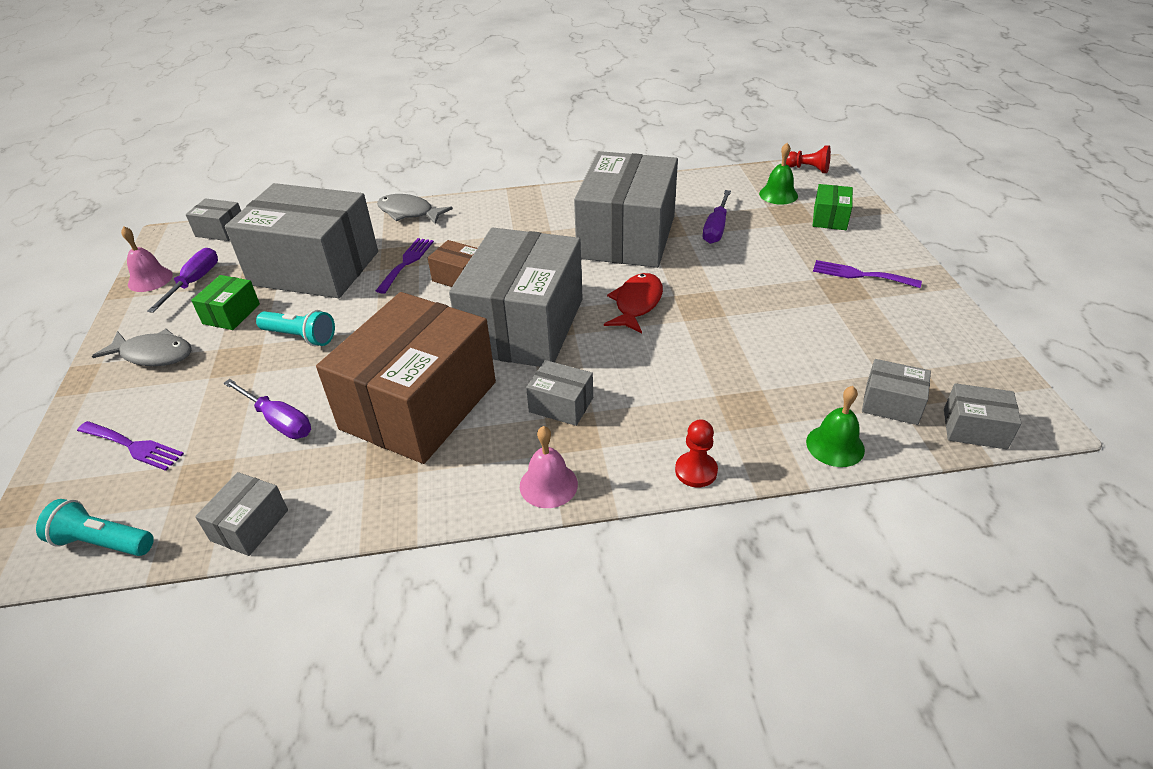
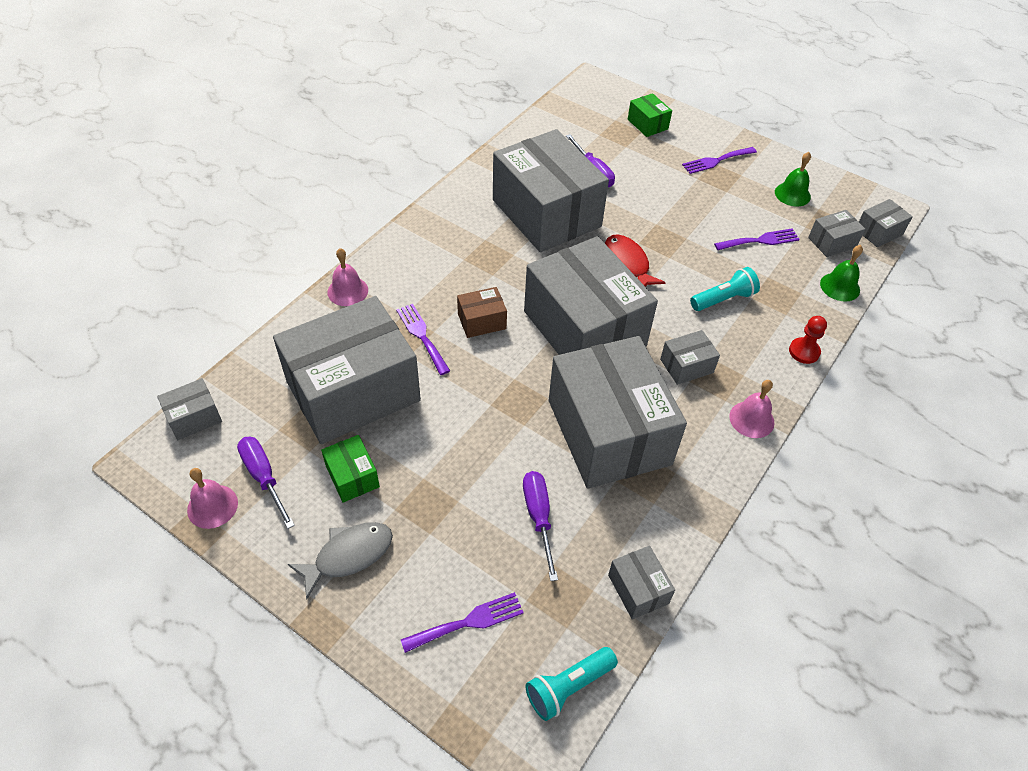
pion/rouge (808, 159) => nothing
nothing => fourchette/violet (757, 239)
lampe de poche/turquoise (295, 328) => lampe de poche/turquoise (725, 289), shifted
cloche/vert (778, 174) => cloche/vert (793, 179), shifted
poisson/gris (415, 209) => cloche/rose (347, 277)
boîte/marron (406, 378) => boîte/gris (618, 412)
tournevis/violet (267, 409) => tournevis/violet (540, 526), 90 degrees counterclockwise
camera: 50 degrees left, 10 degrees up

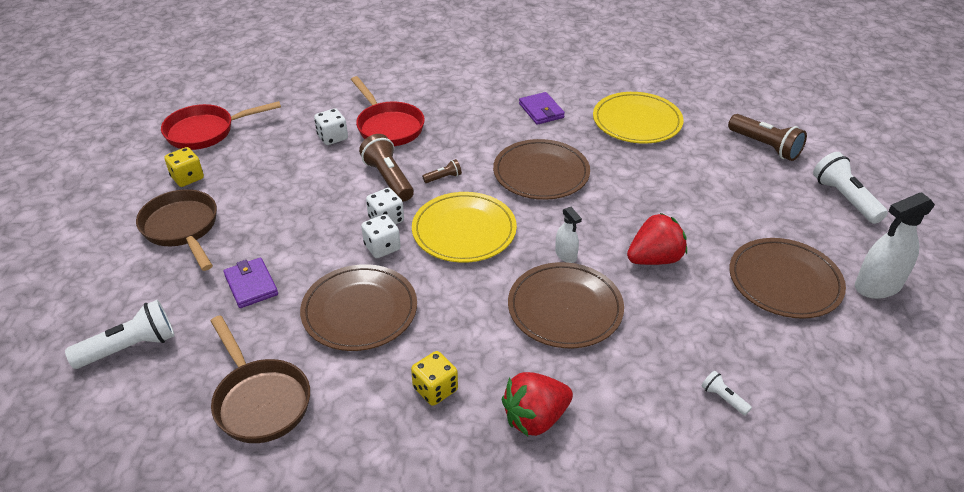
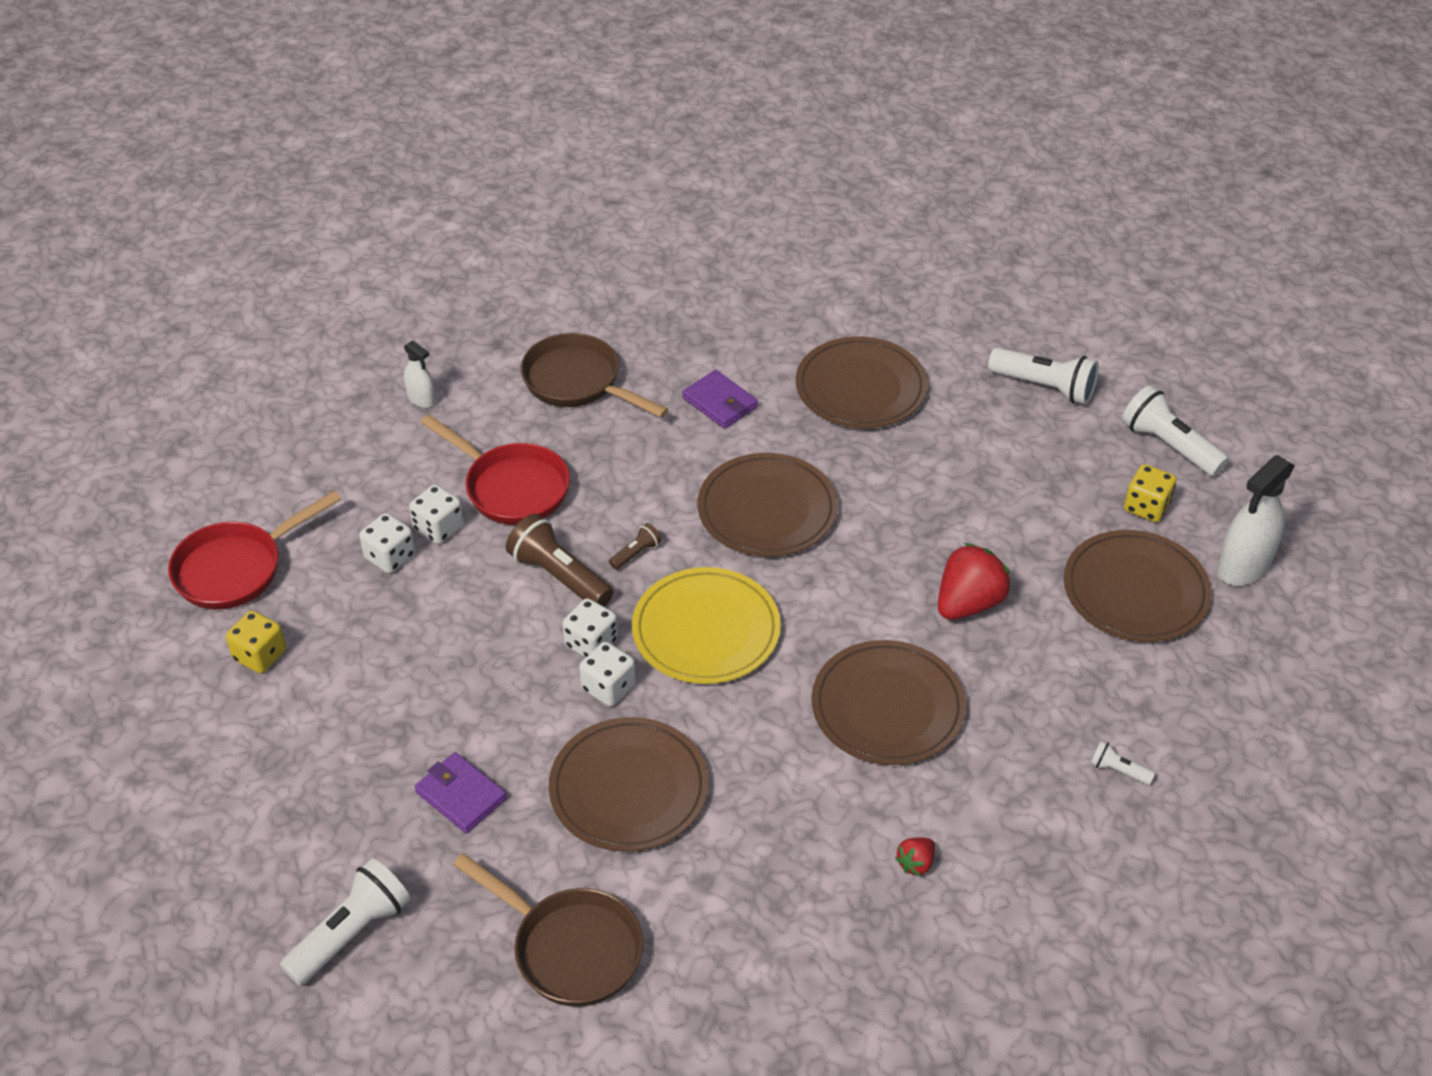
nothing => dé/blanc (387, 543)
poêle/marron (176, 230) => poêle/marron (594, 375), shifted
dé/jaune (434, 378) => dé/jaune (1150, 493), shifted
vaporisateur/blanc (568, 235) => vaporisateur/blanc (420, 374), shifted
assiette/jaune (638, 118) => assiette/marron (862, 382)
lampe de poche/marron (767, 137) => lampe de poche/blanc (1043, 376)
fraise/rouge (537, 404) => fraise/rouge (915, 856), x0.49
camera: 20 degrees left, 5 degrees up

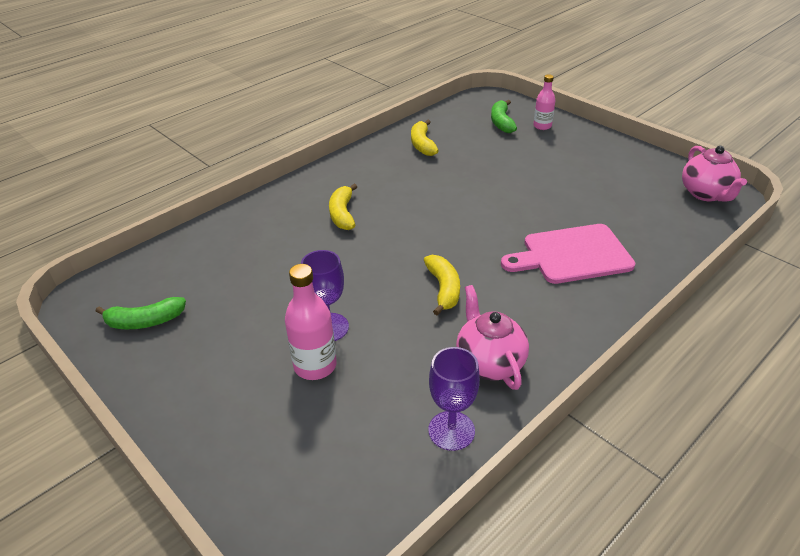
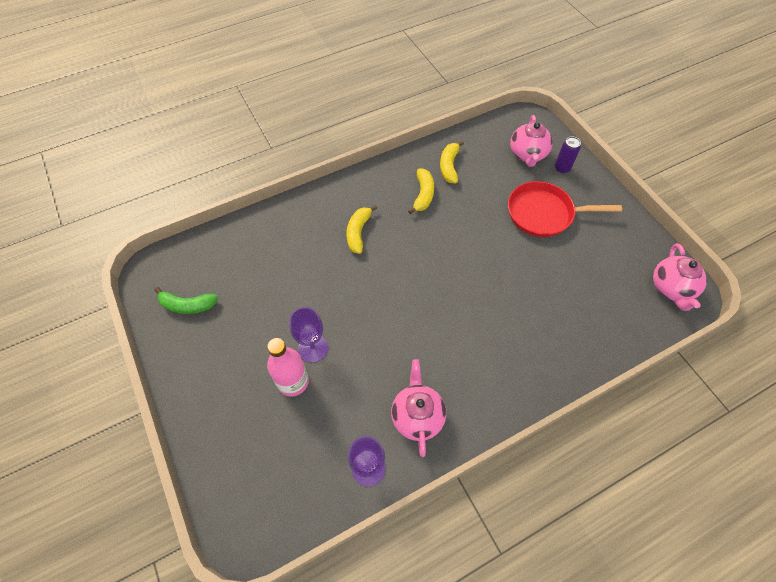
planche à découper/rose (568, 254) => nothing
nothing => poêle/rouge (565, 209)
banane/jaune (442, 285) => banane/jaune (421, 191), shifted
banane/vert (504, 116) => théière/rose (531, 141)
bouteille/rose (544, 102) => canette/violet (568, 155)
camera: 15 degrees right, 20 degrees up

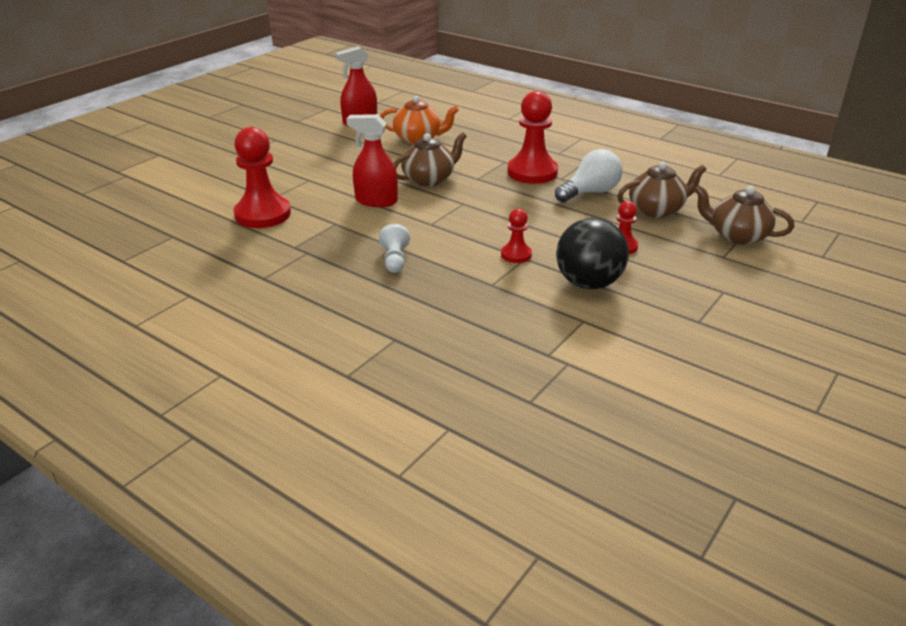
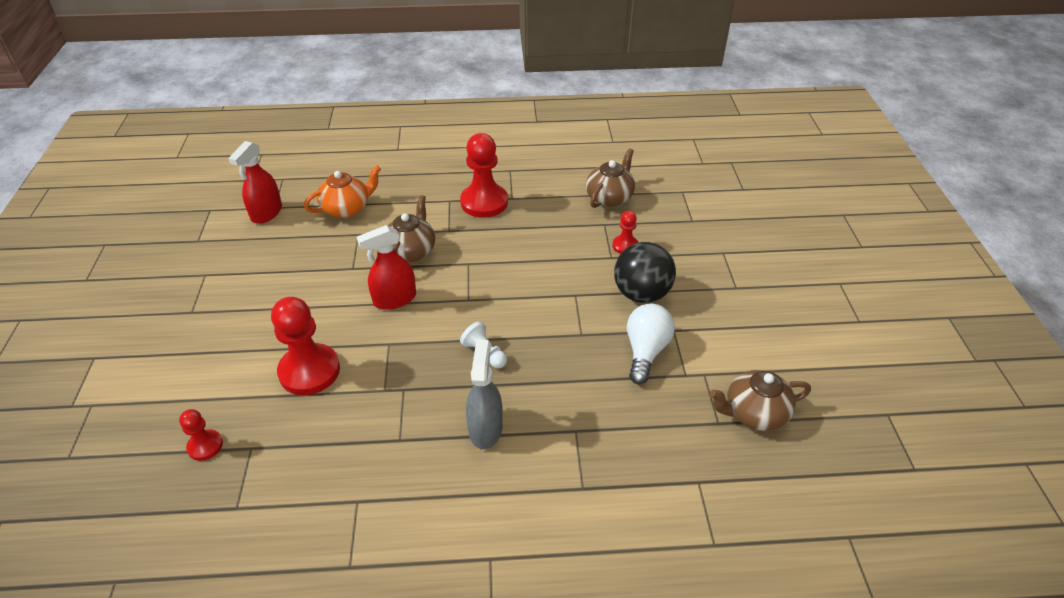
nothing => vaporisateur/gris (484, 394)
pion/rouge (516, 236) => pion/rouge (201, 435), shifted
ampoule/blanc (589, 175) => ampoule/blanc (651, 344), shifted
théière/marron (744, 215) => théière/marron (760, 400), shifted
camera: 40 degrees left, 10 degrees up

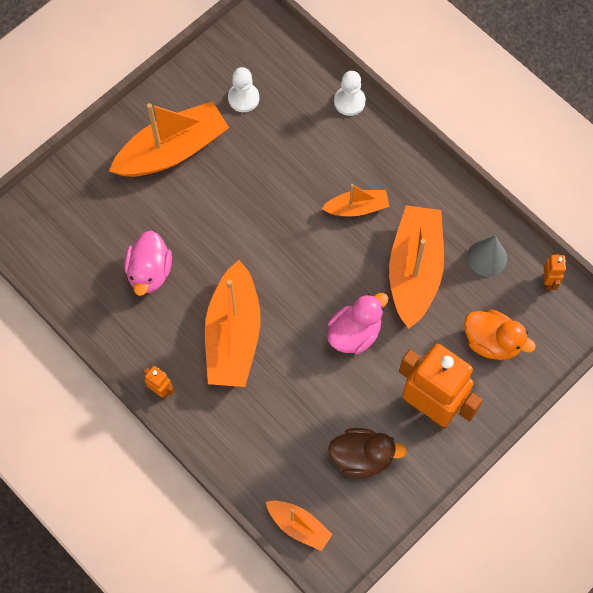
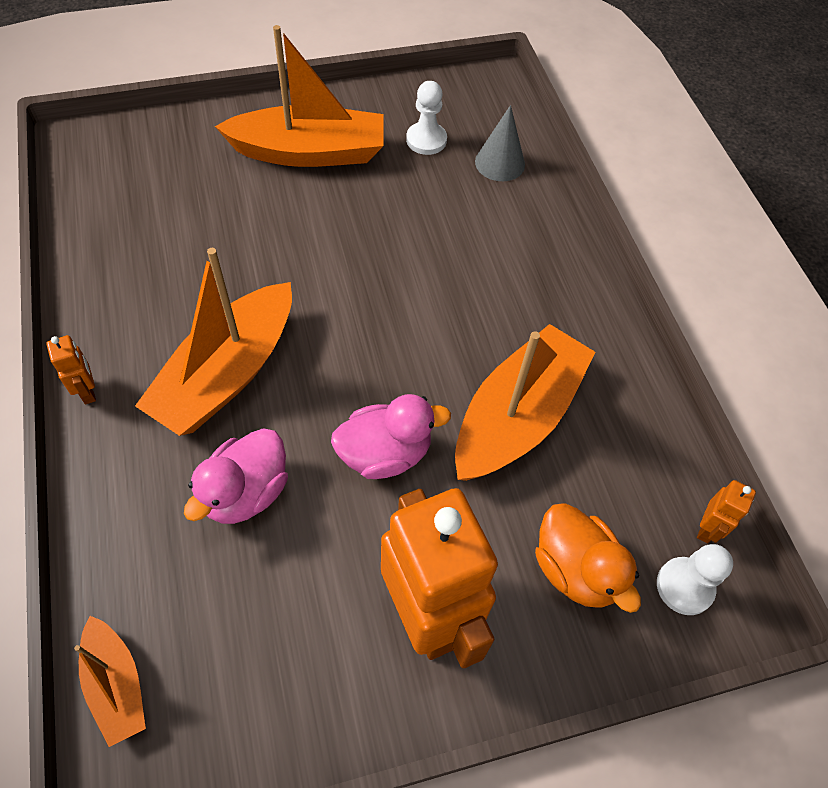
bateau/orange (355, 200) => nothing
canard/marron (367, 453) => nothing
canard/rose (148, 263) => canard/rose (236, 476), shifted
pion/blanc (350, 93) => pion/blanc (695, 579), shifted
cône/gris (487, 256) => cône/gris (500, 143), shifted
camera: 25 degrees right, 10 degrees down

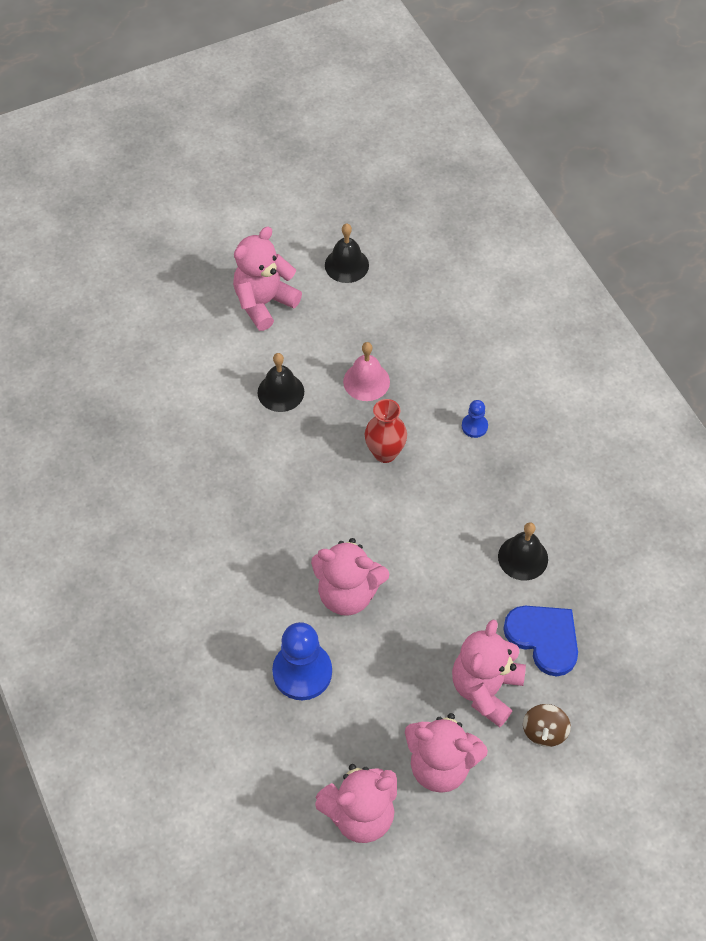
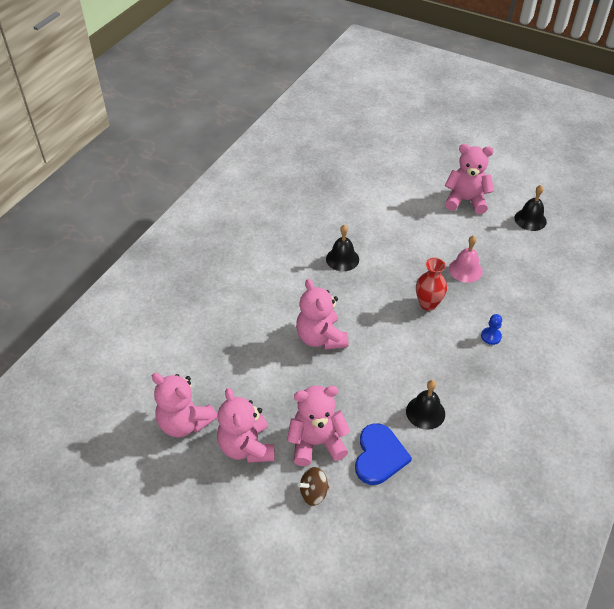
pion/bleu (302, 661) => nothing
cloche/noir (281, 382) => cloche/noir (342, 248), shifted
camera: 55 degrees right, 10 degrees down

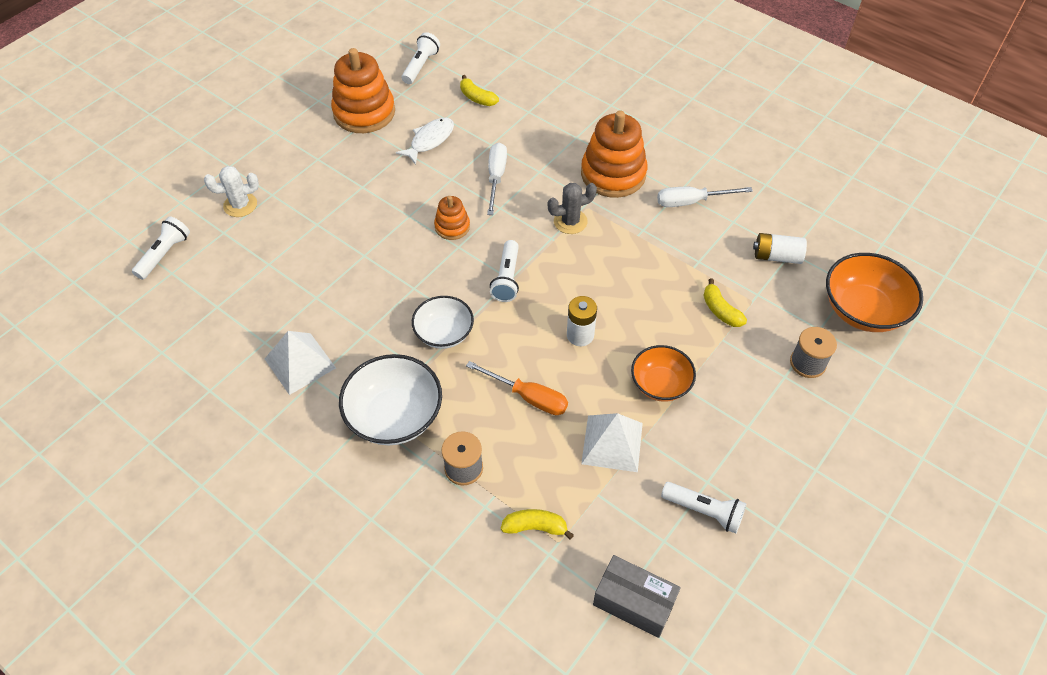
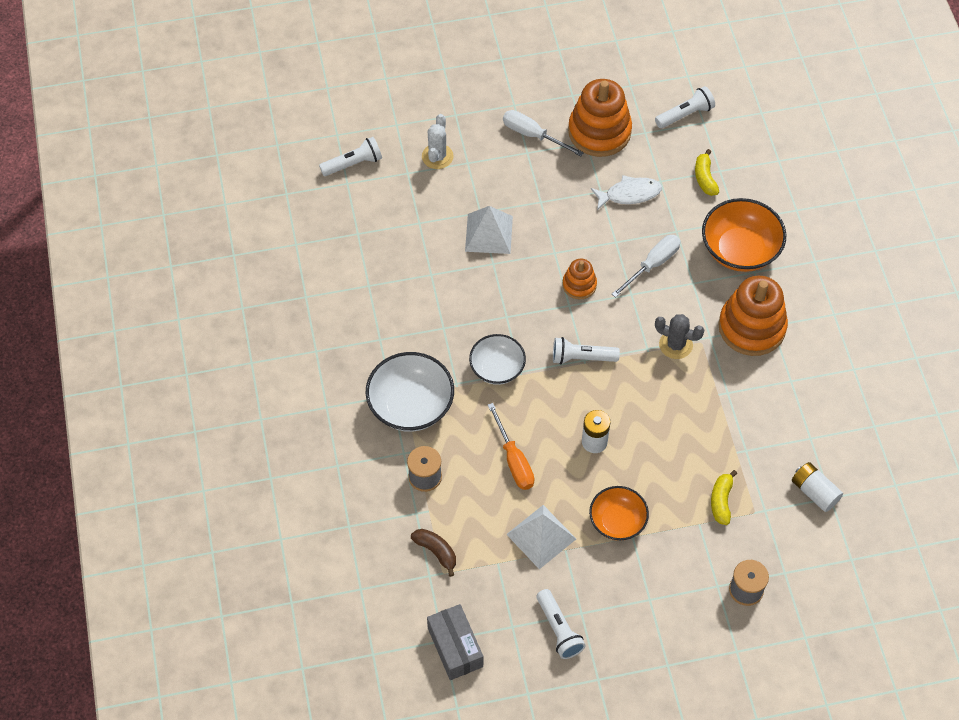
pyramide/blanc (300, 363) => pyramide/blanc (489, 230), shifted
tournevis/blanc (705, 197) => tournevis/blanc (543, 133), shifted
bol/orange (874, 292) => bol/orange (744, 235), shifted
banane/jaune (537, 524) => banane/marron (433, 553)
cactus/blanc (231, 191) => cactus/blanc (438, 141), 75 degrees clockwise
lampe de poche/blanc (504, 271) => lampe de poche/blanc (586, 350), 45 degrees clockwise
camera: 40 degrees right, 5 degrees up

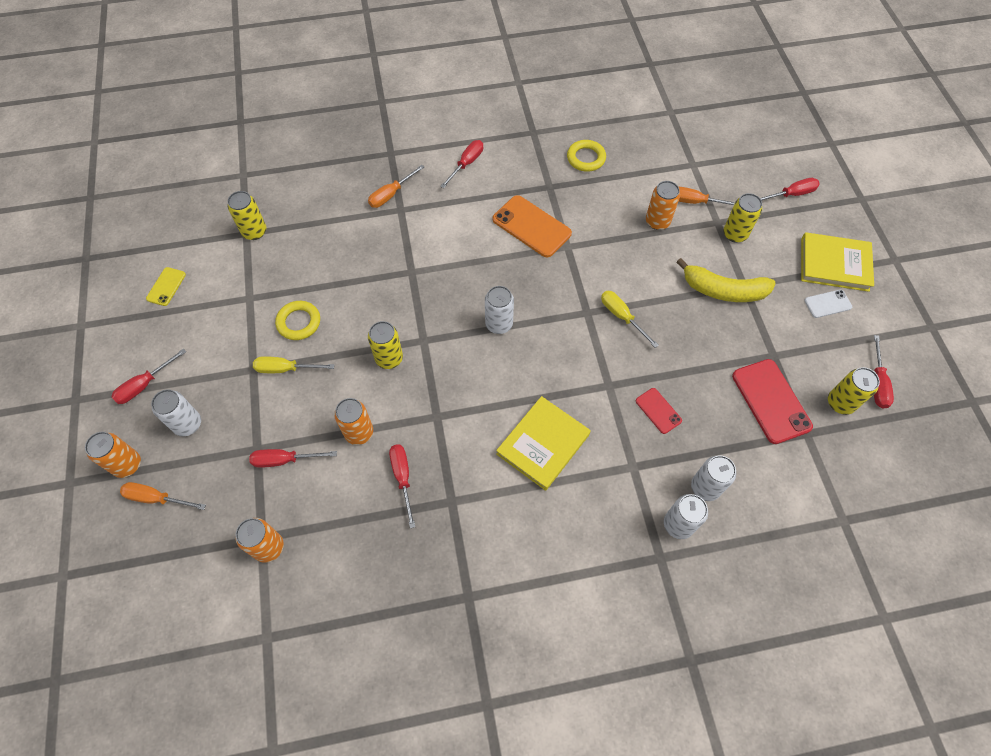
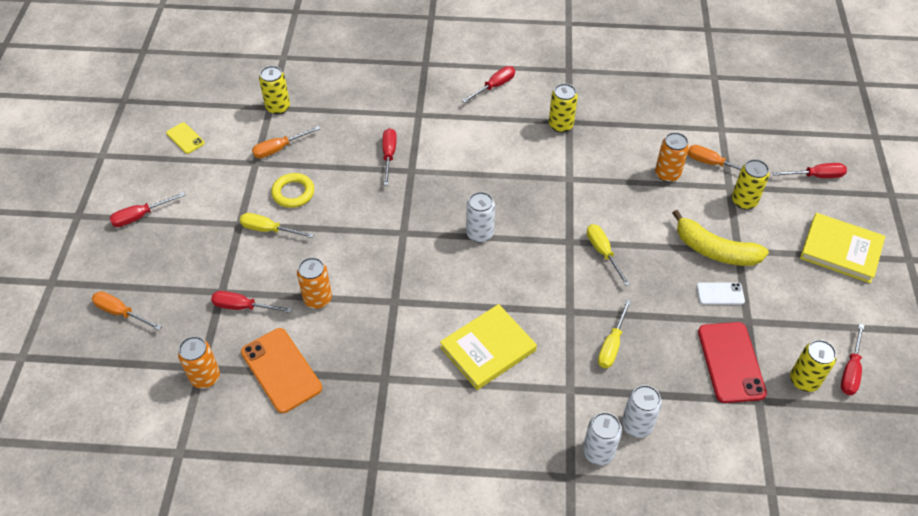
canette/orange (113, 455) => nothing
canette/blanc (176, 412) => nothing
anneau/jaune (586, 156) => nothing
tournevis/orange (396, 186) => tournevis/orange (286, 142), shifted
canette/jaune (385, 345) => canette/jaune (563, 108), shifted
tournevis/rouge (402, 486) => tournevis/rouge (389, 156), shifted
téléphone/orange (532, 226) => téléphone/orange (281, 370), shifted
téléphone/blanc (828, 304) => téléphone/blanc (721, 293), shifted
téléphone/rouge (659, 411) => tournevis/jaune (614, 334)
téléphone/jaune (166, 286) => téléphone/jaune (185, 138), 75 degrees counterclockwise
camera: 15 degrees right, 10 degrees down

